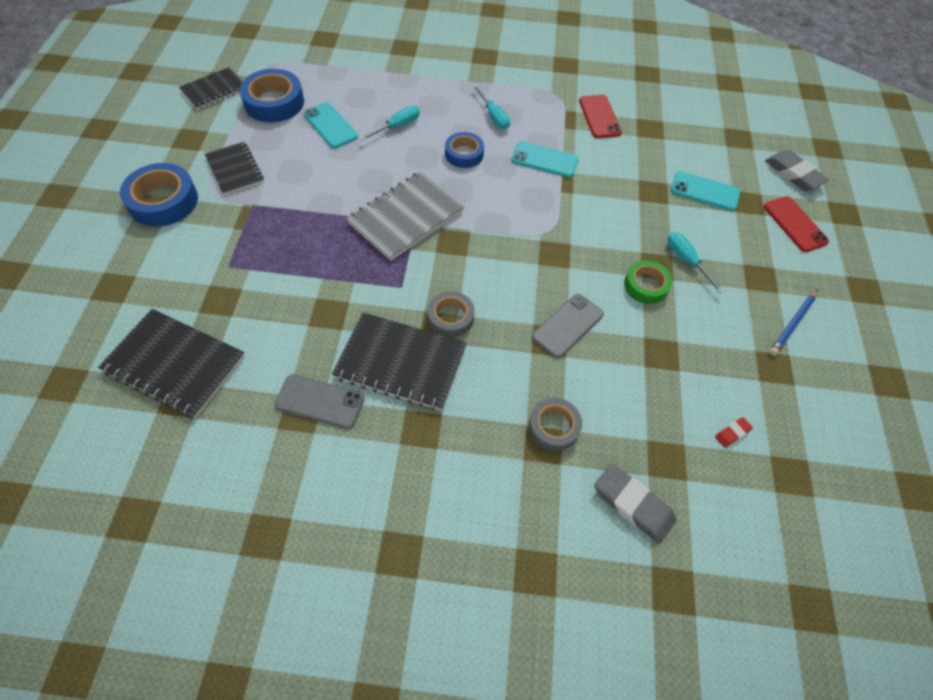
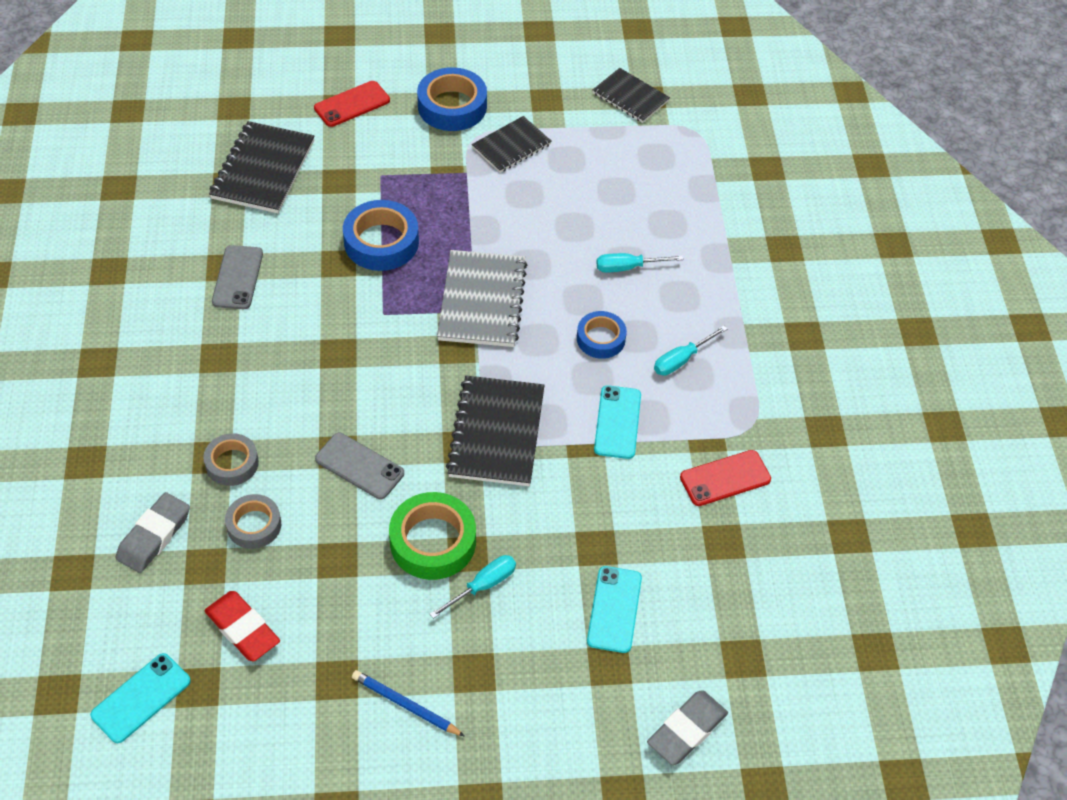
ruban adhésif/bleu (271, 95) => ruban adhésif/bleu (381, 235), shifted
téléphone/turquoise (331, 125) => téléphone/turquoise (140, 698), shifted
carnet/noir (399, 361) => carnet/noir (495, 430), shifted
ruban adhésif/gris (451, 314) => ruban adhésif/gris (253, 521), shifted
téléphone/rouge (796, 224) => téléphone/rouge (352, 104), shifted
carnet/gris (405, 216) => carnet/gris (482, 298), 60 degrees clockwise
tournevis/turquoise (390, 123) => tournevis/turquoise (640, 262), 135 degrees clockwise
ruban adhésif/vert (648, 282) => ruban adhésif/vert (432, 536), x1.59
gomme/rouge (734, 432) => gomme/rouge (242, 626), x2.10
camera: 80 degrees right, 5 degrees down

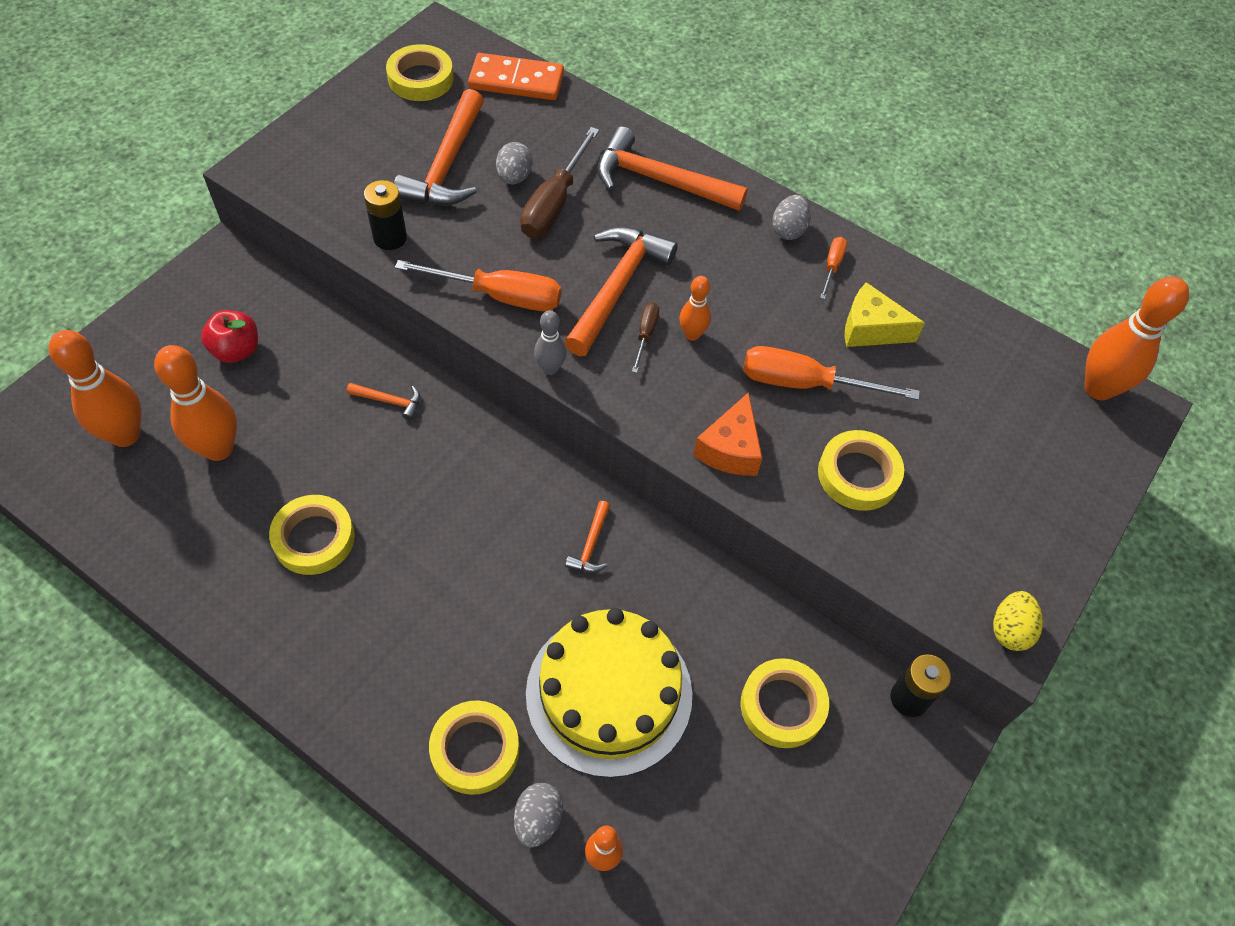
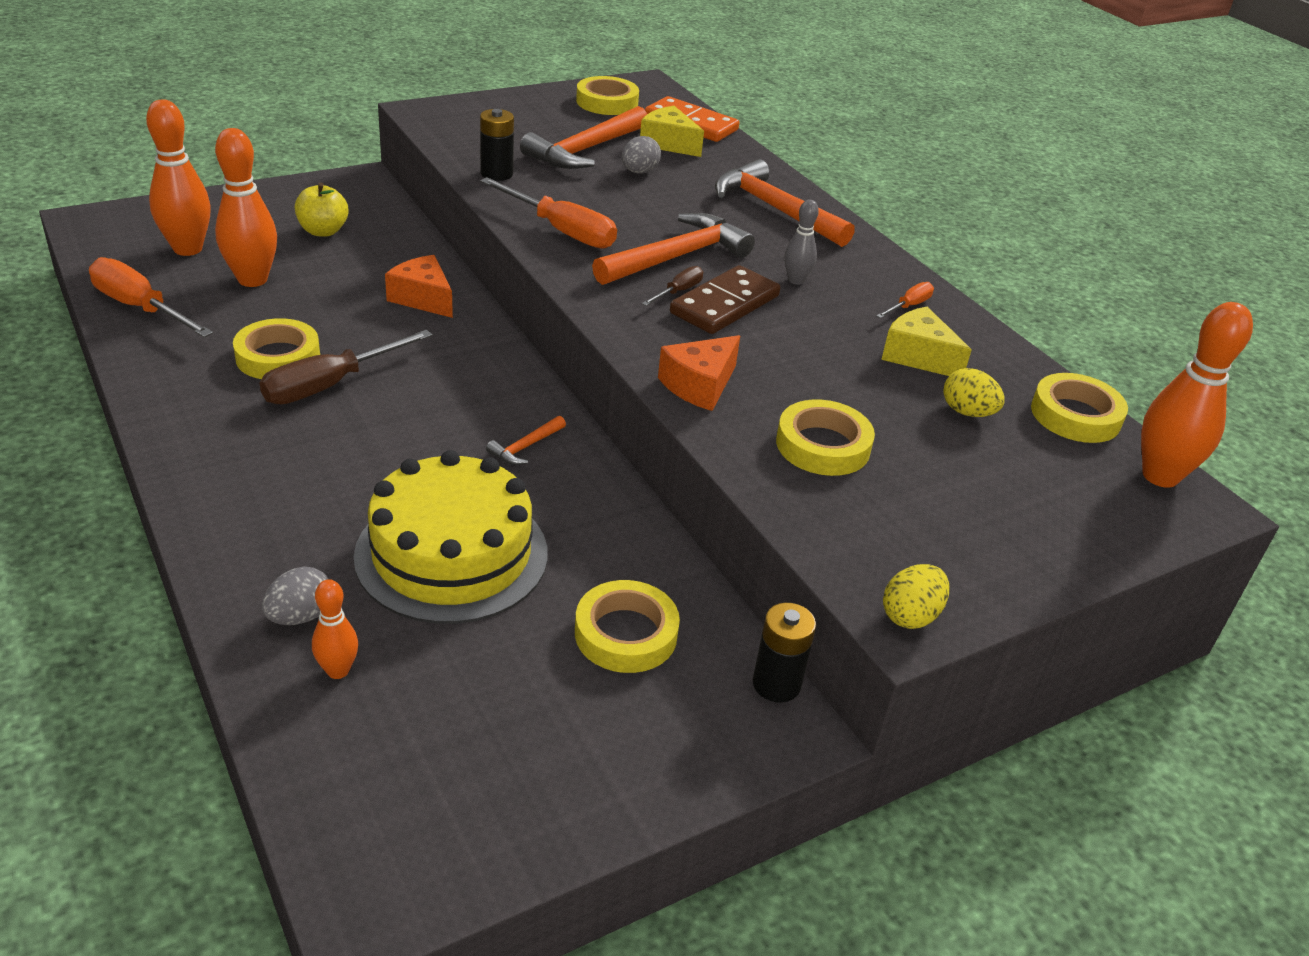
œuf/gris (791, 217) => nothing
nothing => fromage/jaune (672, 131)
nothing => œuf/jaune (974, 392)
ruban adhésif/jaune (474, 747) => ruban adhésif/jaune (1079, 408), shifted
tournevis/marron (559, 182) => tournevis/marron (346, 367), shifted
quille/gris (550, 342) => quille/gris (802, 242), shifted
tournevis/orange (831, 373) => tournevis/orange (151, 297), shifted
marteau/orange (383, 401) => fromage/orange (419, 286)
quille/orange (695, 308) => domino/marron (725, 299)
pomme/rouge (229, 336) => pomme/jaune (321, 210)
camera: 25 degrees right, 20 degrees down

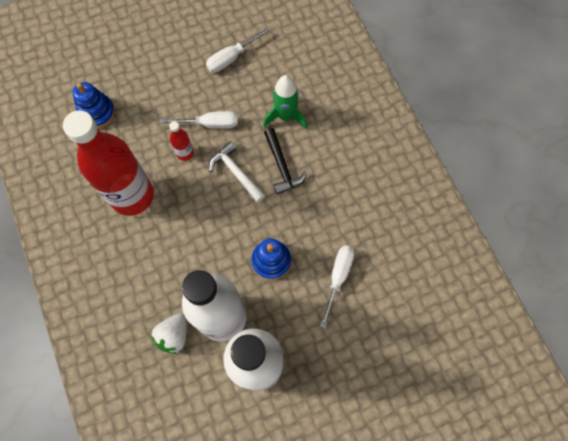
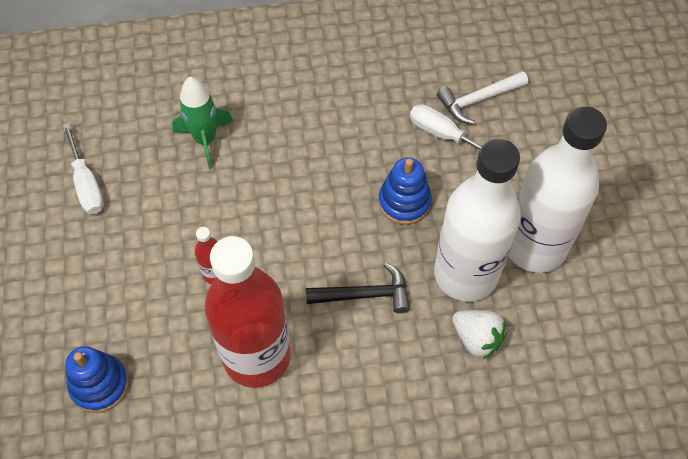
tournevis/blanc (199, 120) => nothing
marteau/blanc (237, 172) => marteau/blanc (482, 97), shifted
marteau/noir (285, 161) => marteau/noir (358, 287), shifted
camera: 75 degrees left, 10 degrees down

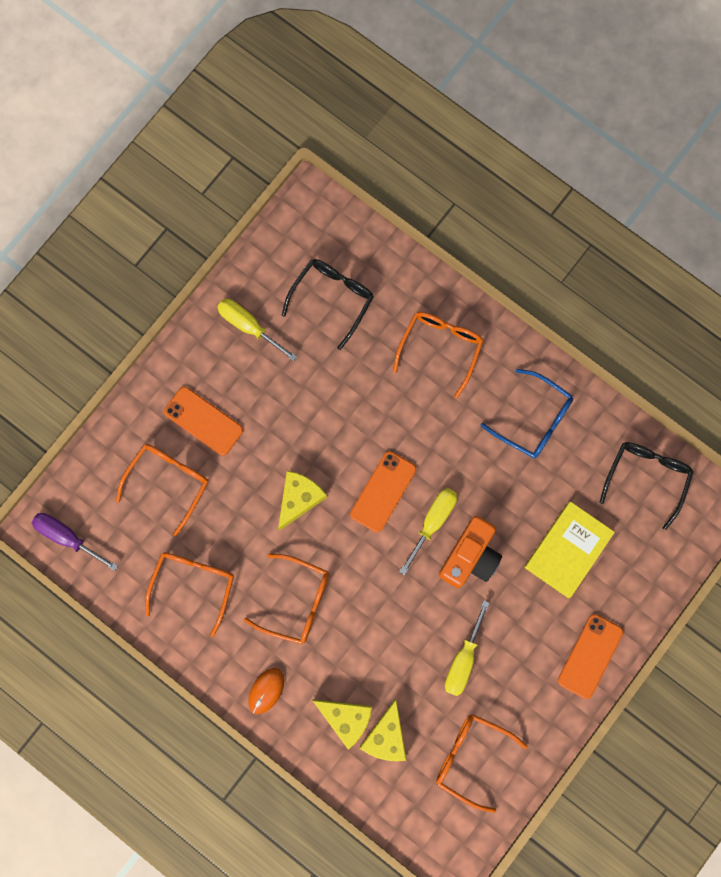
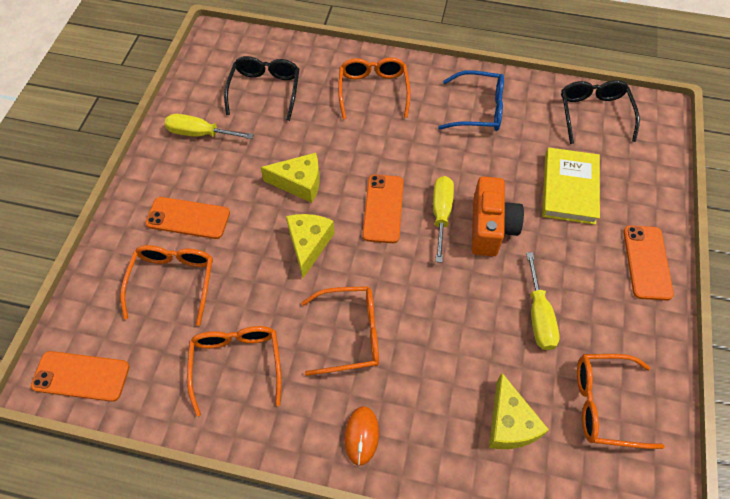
fromage/jaune (342, 724) => fromage/jaune (290, 178), shifted
tournevis/violet (75, 542) => téléphone/orange (80, 376)
camera: 25 degrees left, 20 degrees down

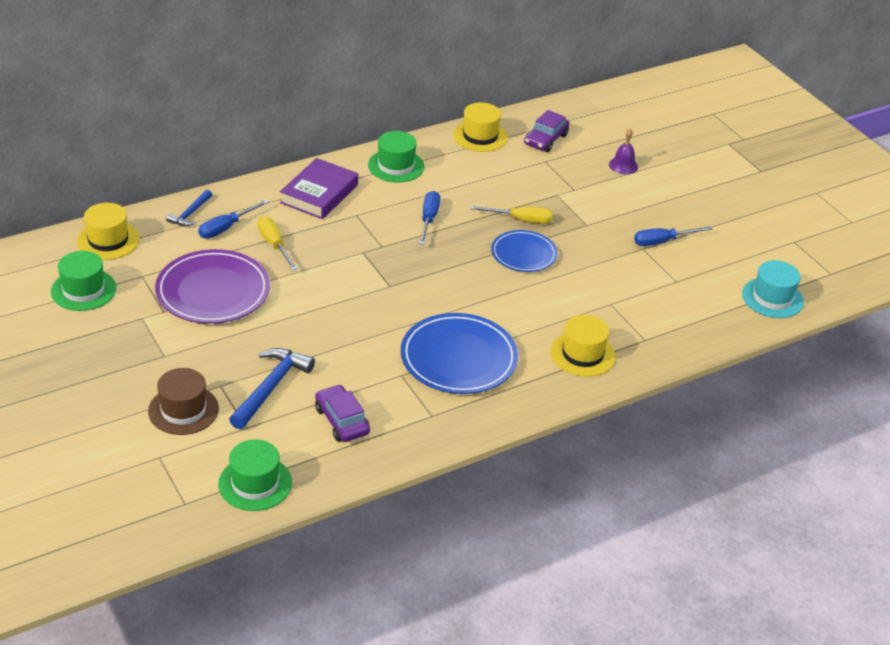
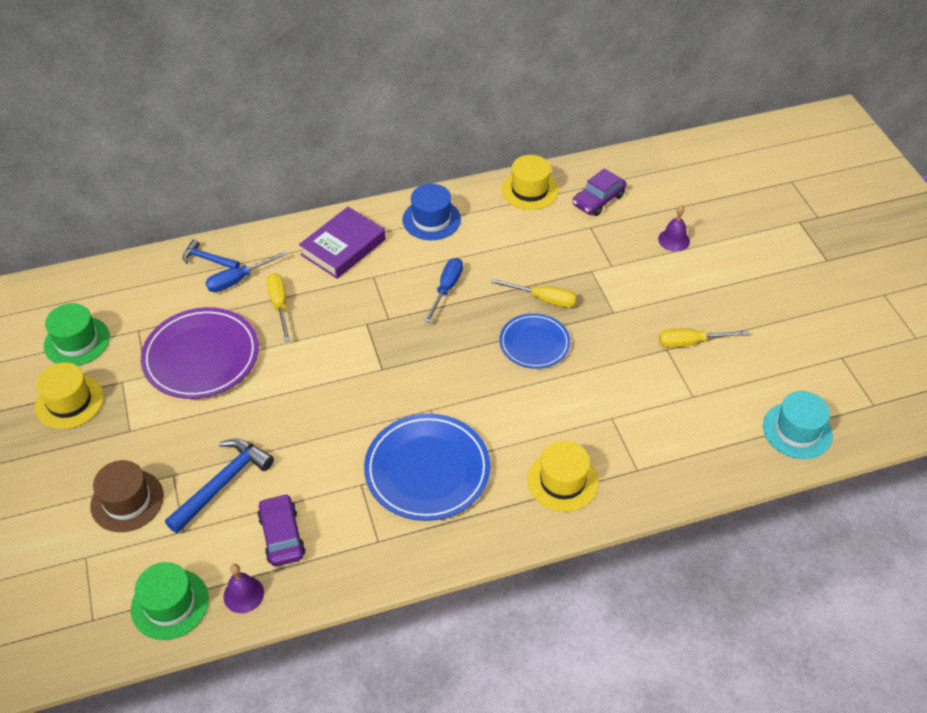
nothing => cloche/violet (243, 588)
chapeau/jaune (108, 231) => chapeau/jaune (69, 395), shifted
chapeau/vert (396, 156) => chapeau/bleu (431, 212)
tournevis/bleu (673, 236) => tournevis/jaune (704, 338)
marteau/bleu (189, 207) => marteau/bleu (211, 253), 75 degrees clockwise
camera: 15 degrees right, 10 degrees up

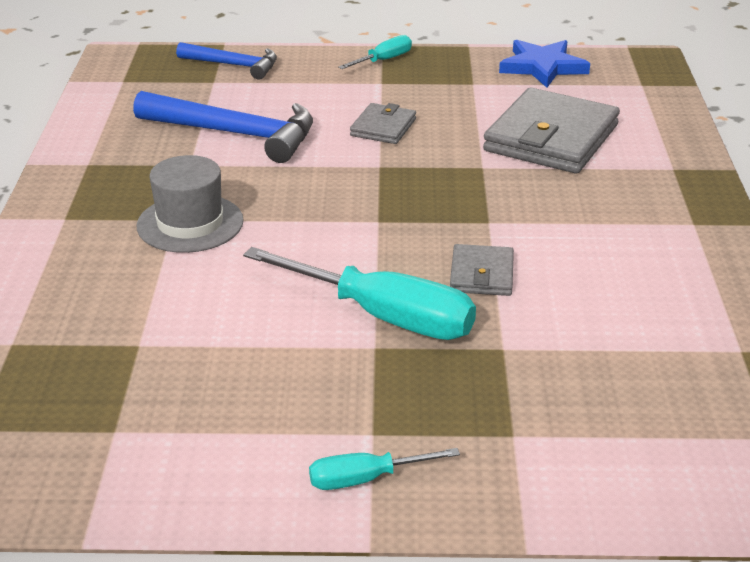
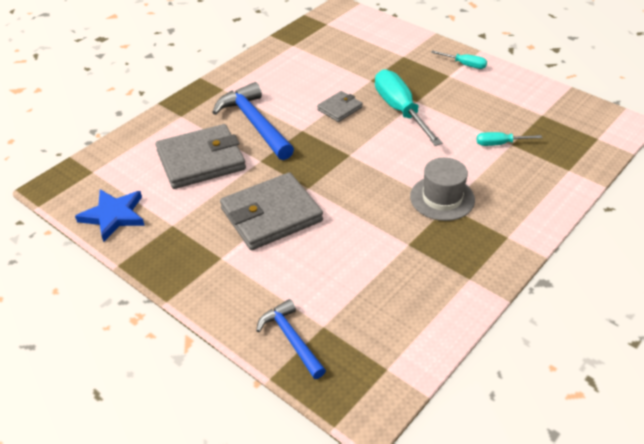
marteau/bleu (223, 127) => marteau/bleu (253, 121), shifted
tournevis/turquoise (375, 52) => tournevis/turquoise (509, 139), shifted
portefeuille/gris (383, 123) => portefeuille/gris (271, 211), x1.98
camera: 140 degrees left, 10 degrees up

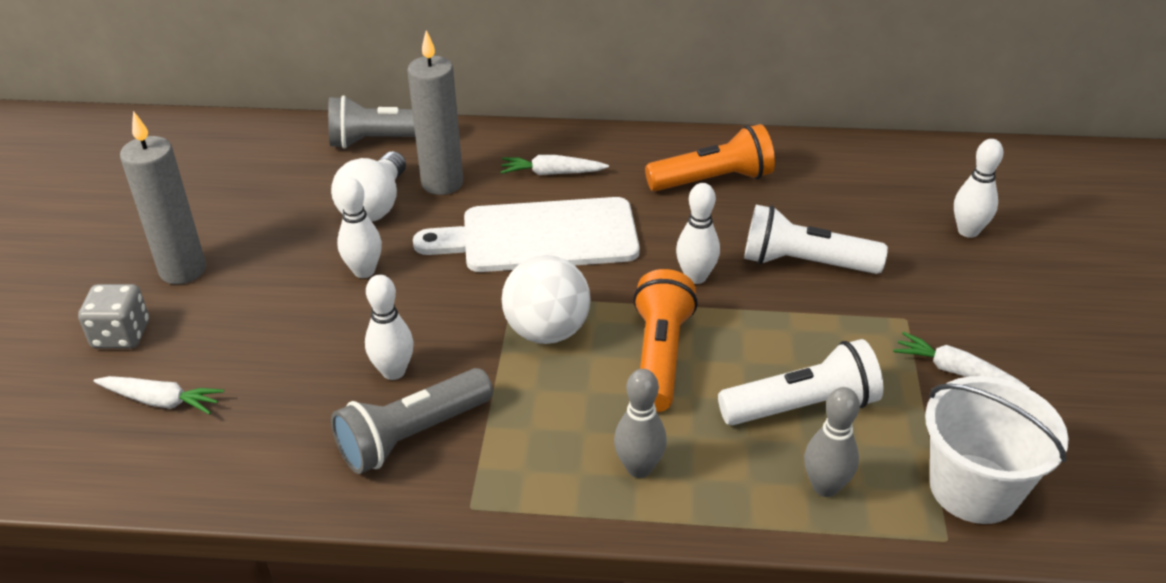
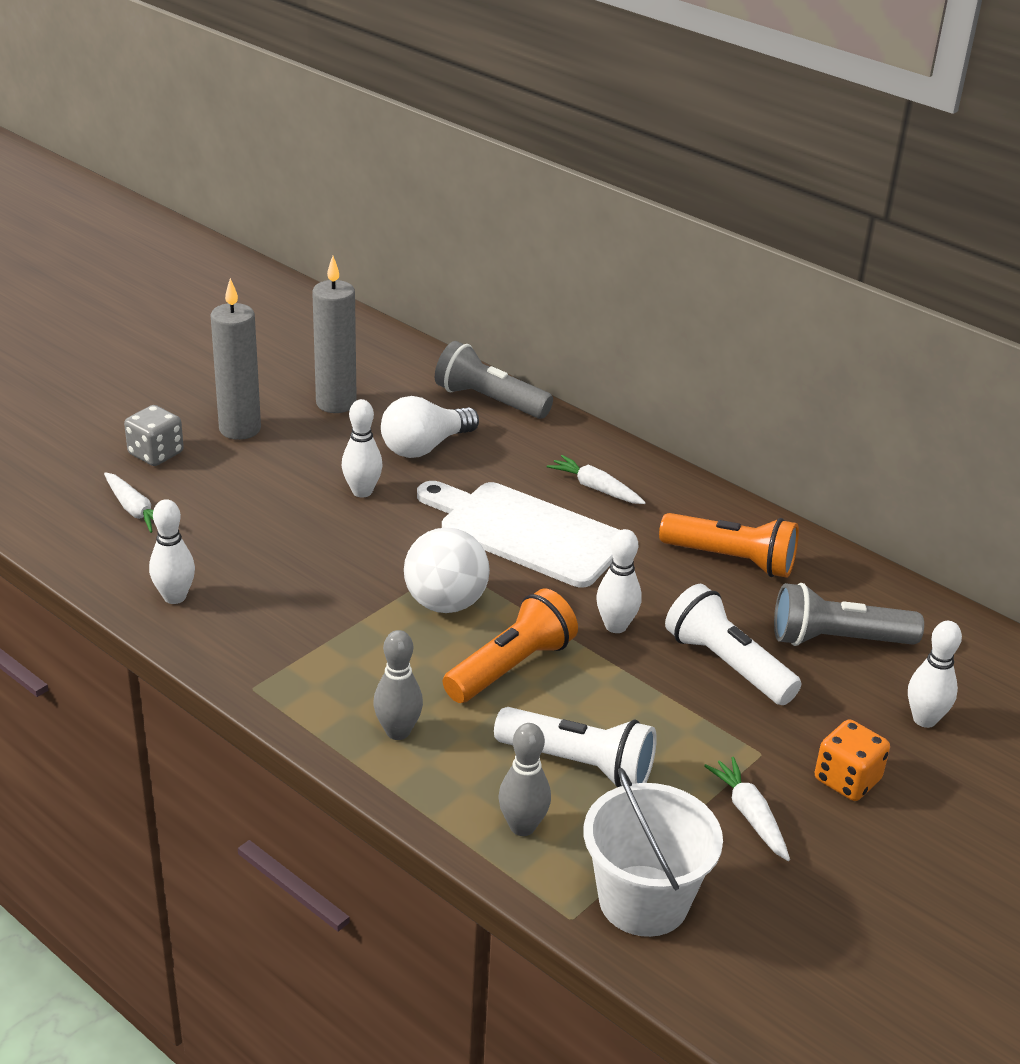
nothing => dé/orange (852, 760)
lampe de poche/gris (412, 421) => lampe de poche/gris (849, 614), shifted
quille/blanc (389, 327) => quille/blanc (172, 551), shifted
bougie/gris (435, 112) => bougie/gris (334, 334), shifted
camera: 35 degrees right, 5 degrees down

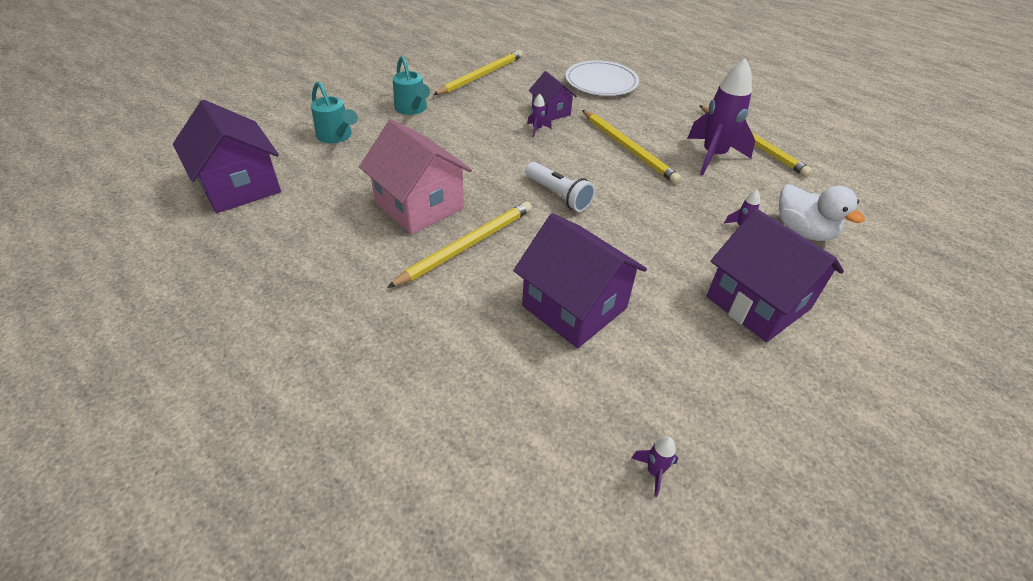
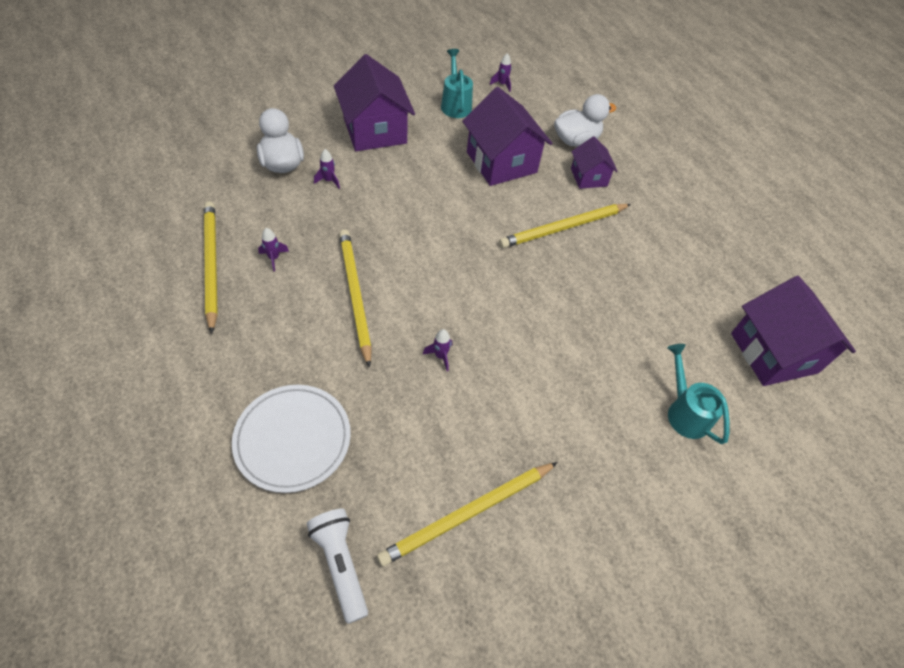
maison/rose (415, 176) => nothing
nothing => canard/blanc (585, 120)
arrosoir/turquoise (411, 85) => arrosoir/turquoise (457, 83), shifted
lampe de poche/blanc (560, 187) => lampe de poche/blanc (337, 566), shifted
maison/violet (553, 96) => maison/violet (594, 163), shifted
fusée/violet (721, 116) => fusée/violet (273, 250), x0.40
camera: 165 degrees left, 10 degrees up

